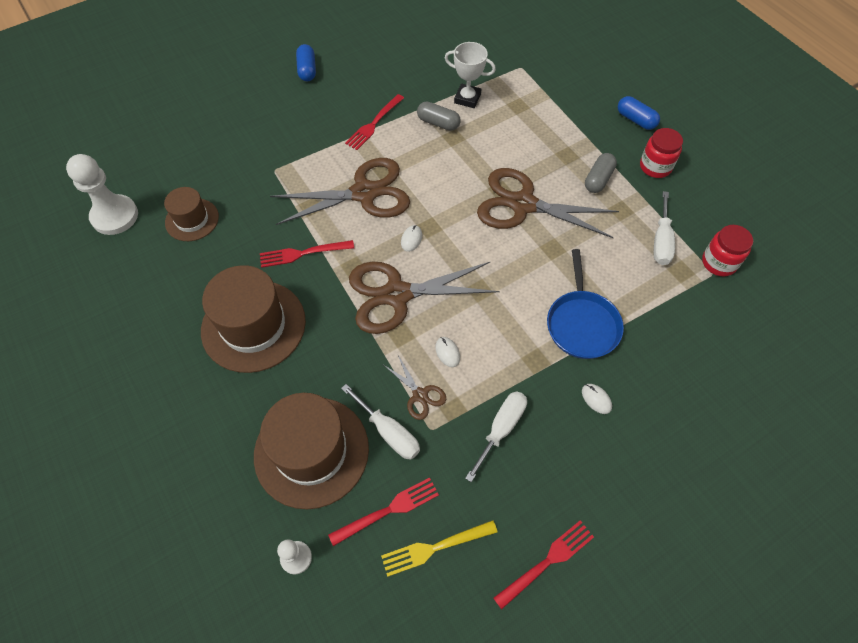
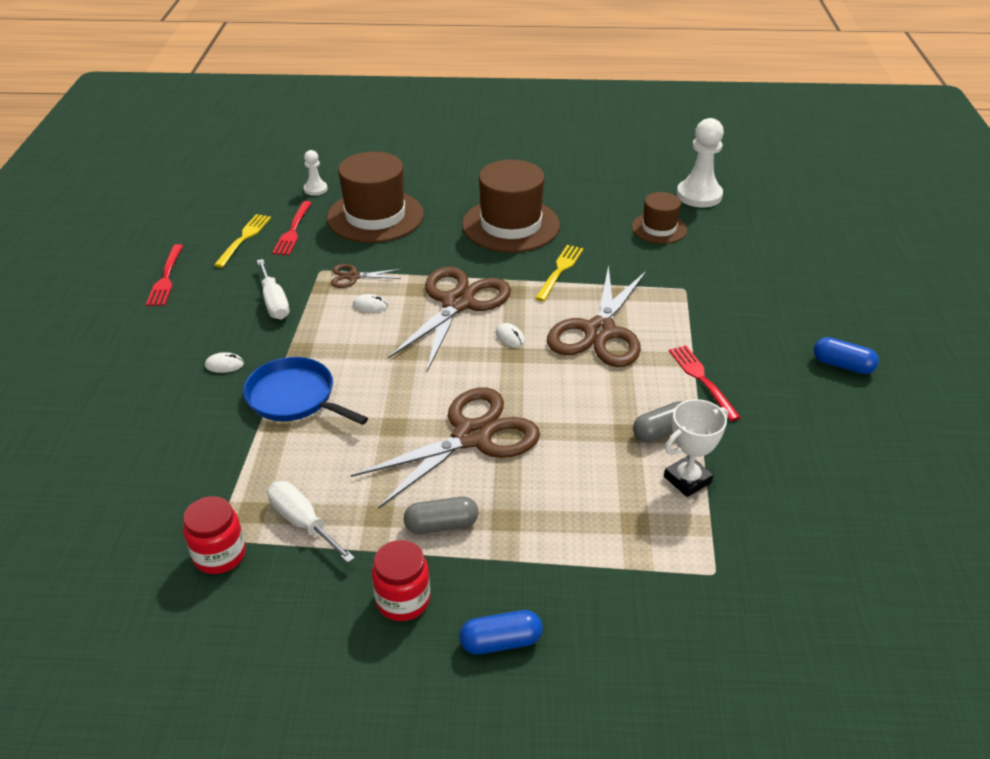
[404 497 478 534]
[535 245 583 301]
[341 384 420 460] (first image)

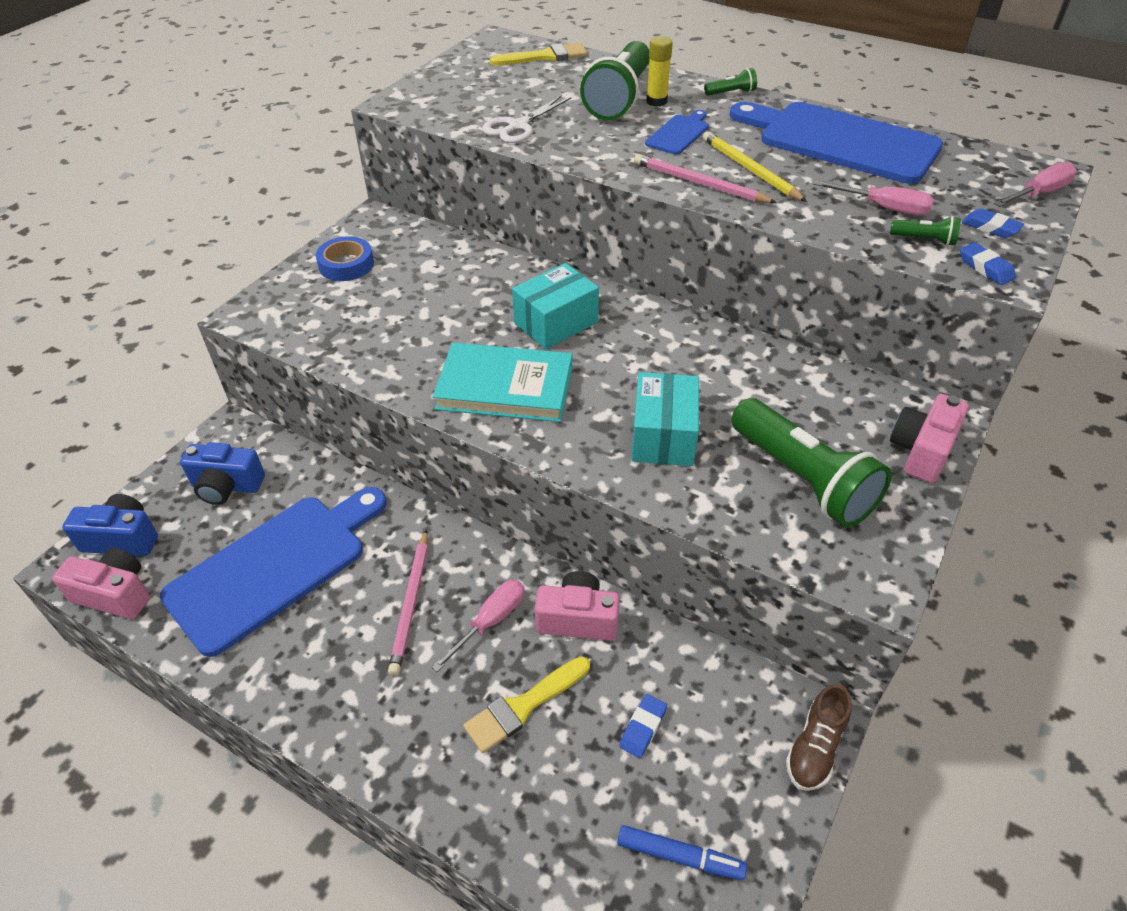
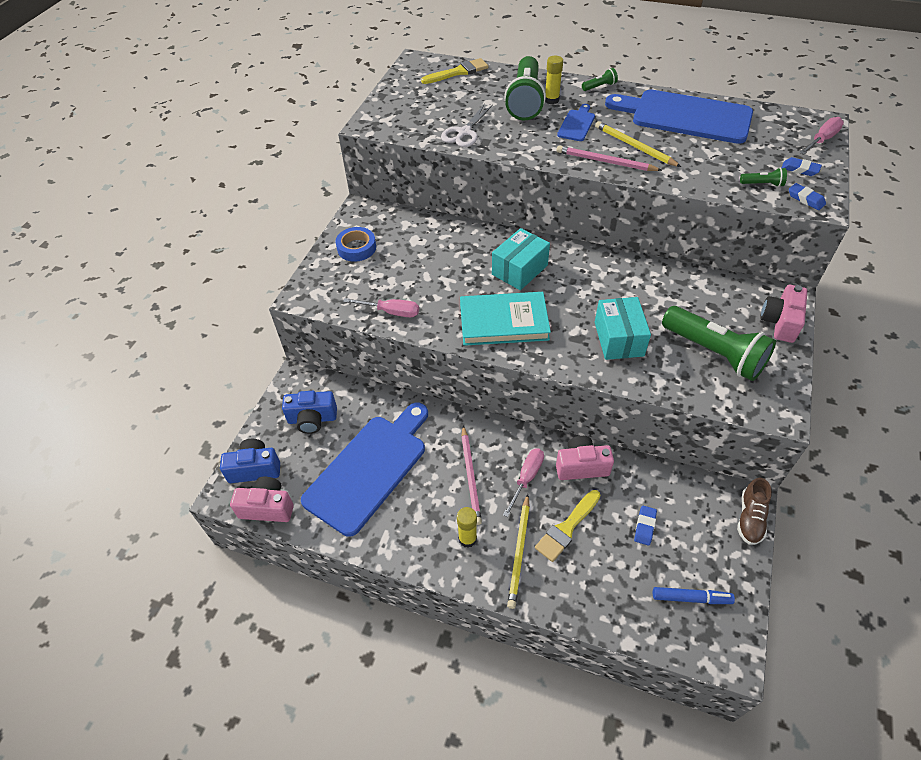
[343 298 419 317]
[457 507 477 548]
[507 494 530 609]

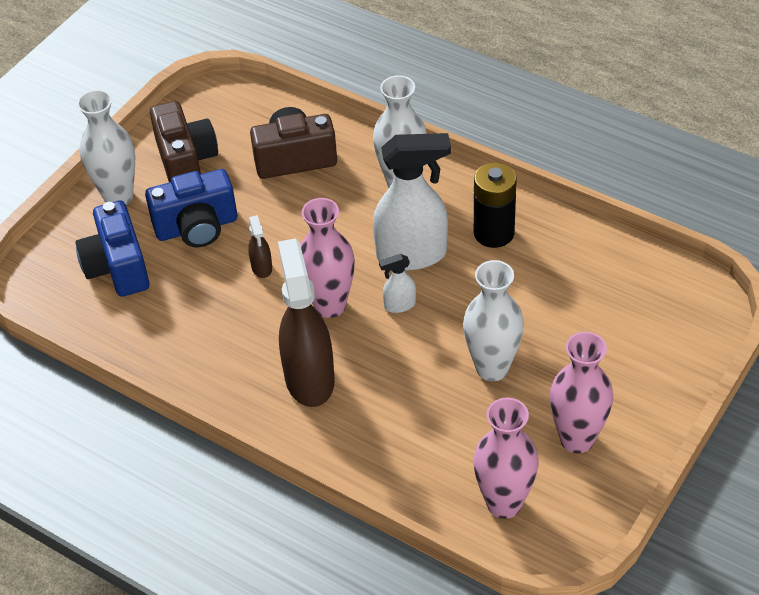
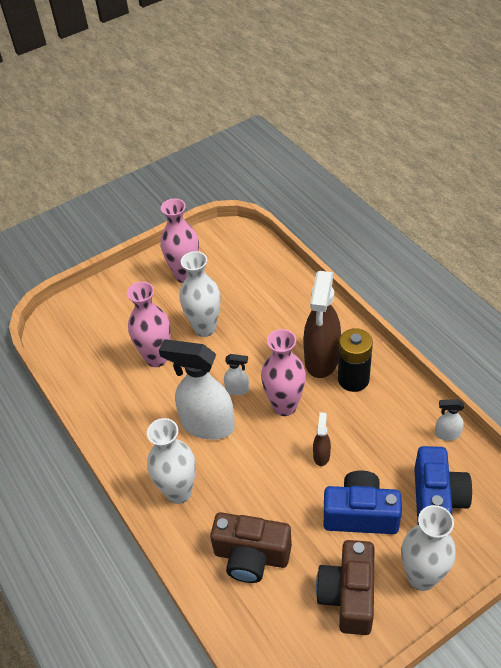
[127 282 171 367]
[338 328 373 392]
[435 399 464 441]

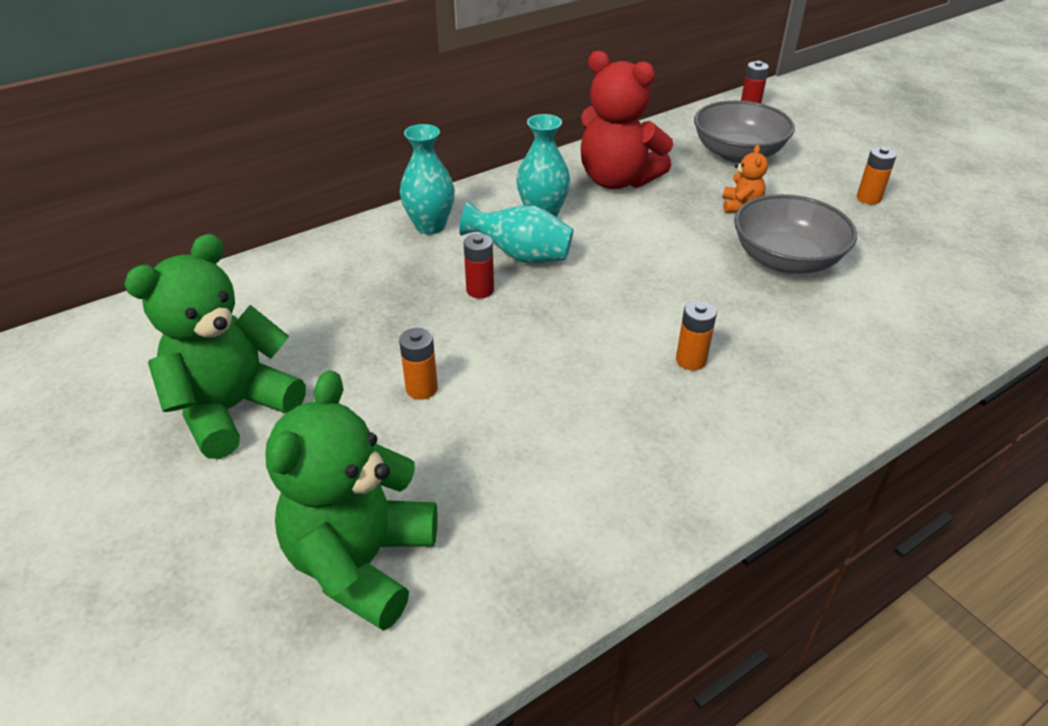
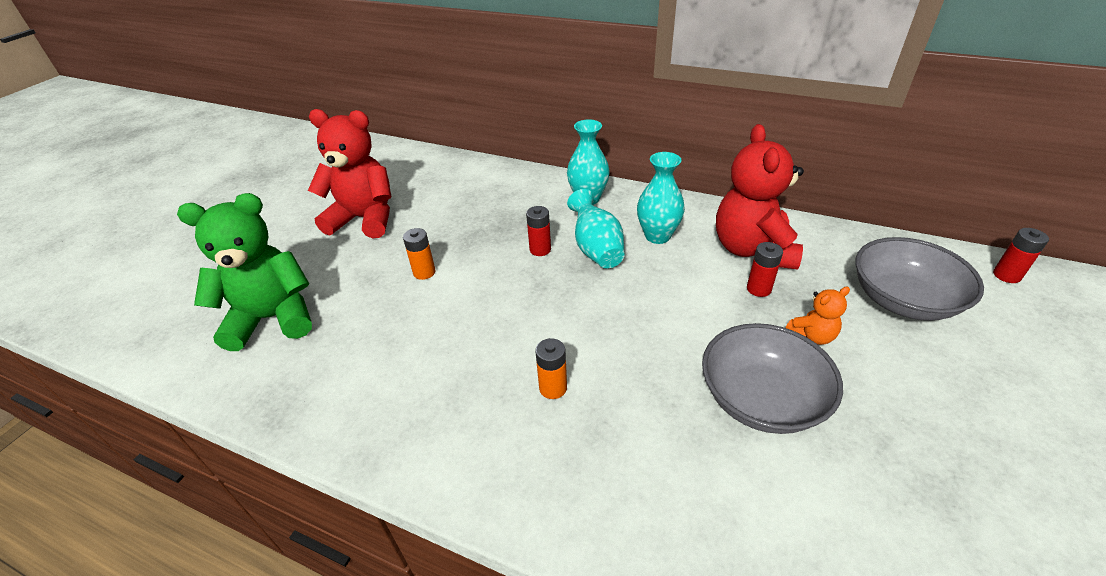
[308 109 391 238]
[747 242 783 297]
[857 147 897 204] (first image)

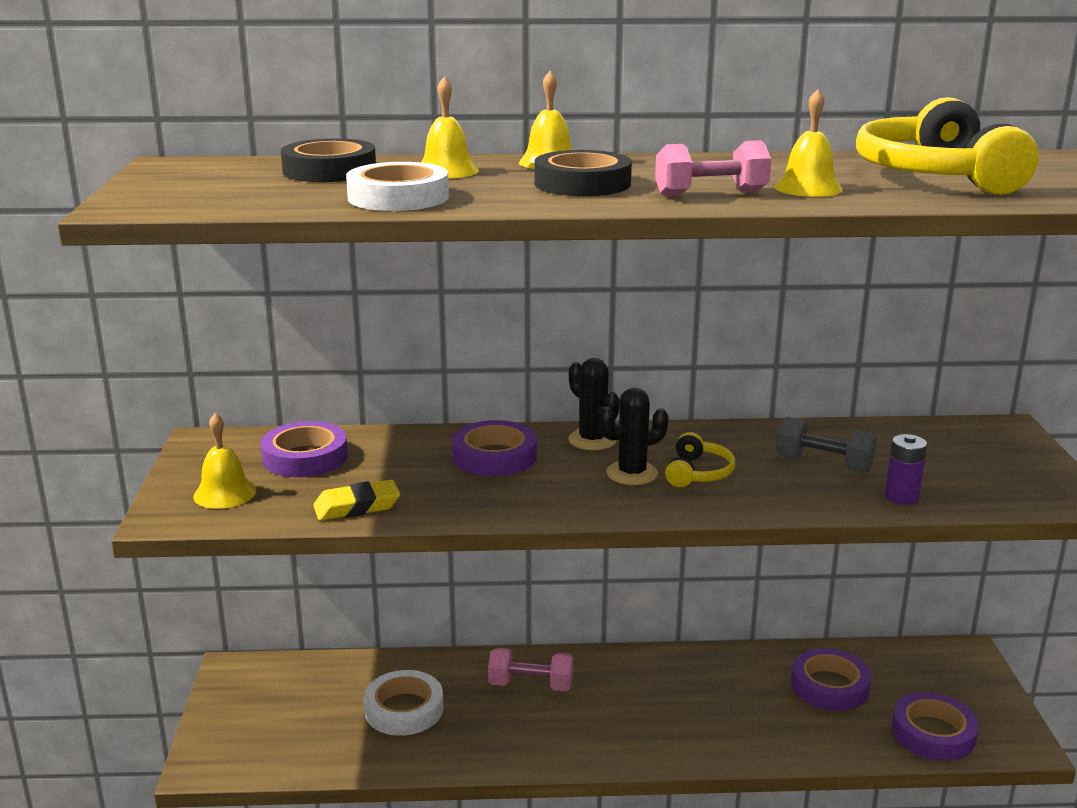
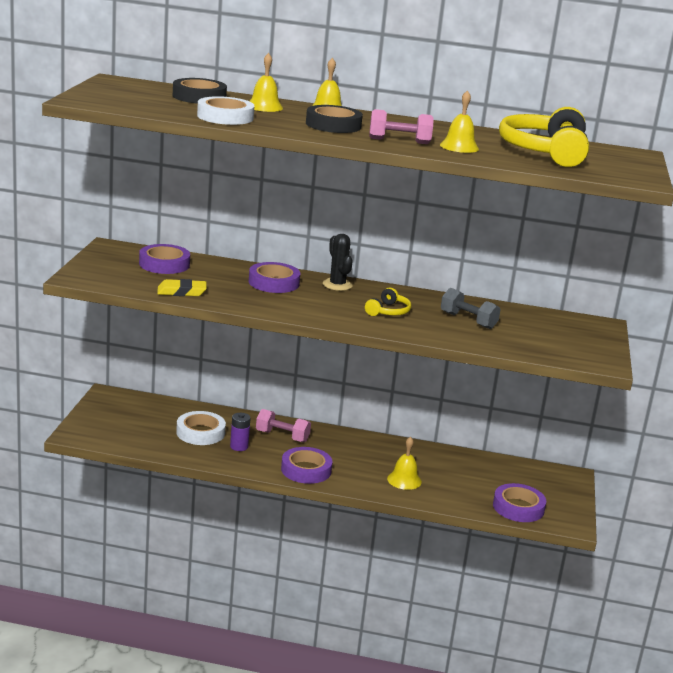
[230 413 251 451]
[281 447 332 484]
[387 437 422 490]
[599 388 669 485] (first image)

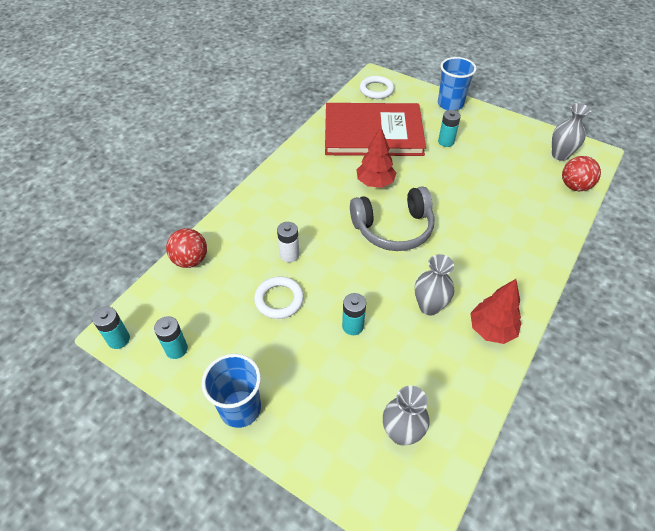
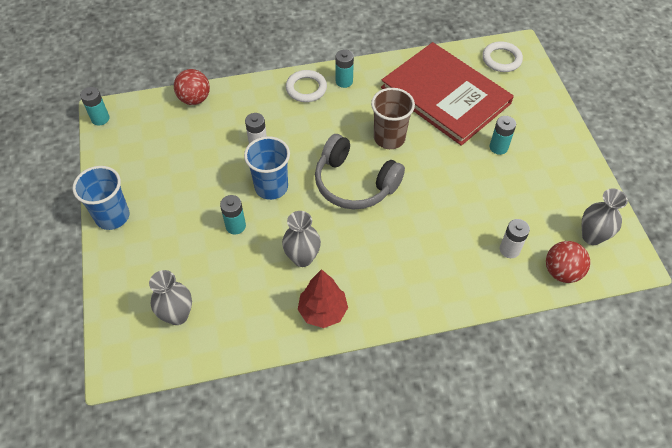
[244 136 290 200]
[286 70 327 102]
[336 50 354 88]
[371 88 415 149]
[500 219 530 258]

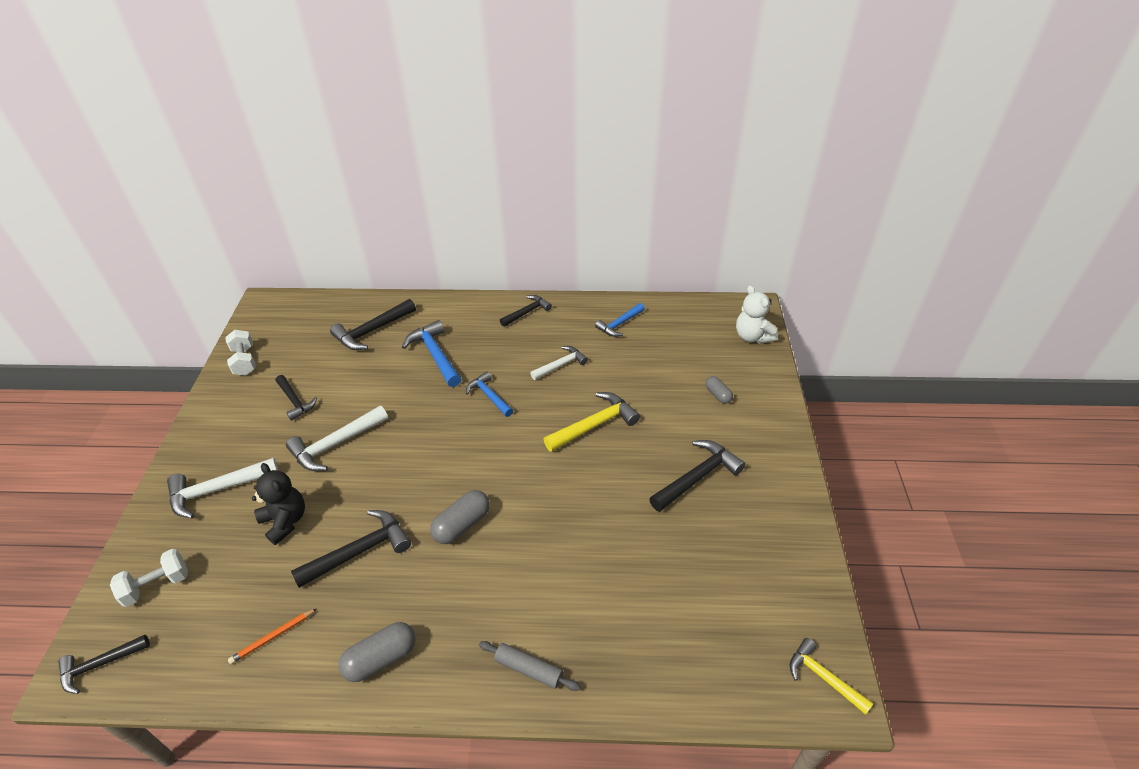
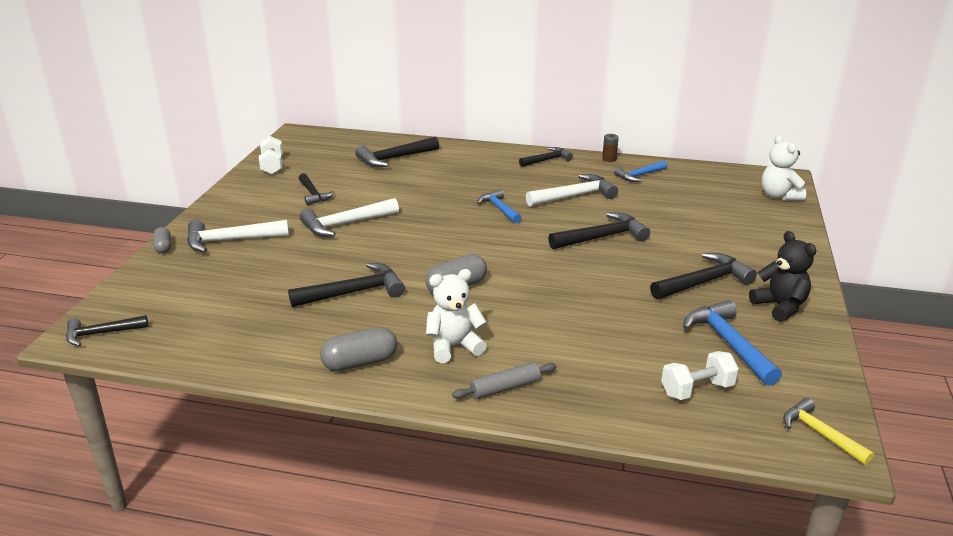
[153 227 171 253]
[426 269 487 363]
[452 362 556 399]
[526 174 618 207]
[548 212 650 249]
[602 134 619 162]
[661 351 739 400]
[683 300 782 386]
[749 231 817 322]
[228 609 316 664] (first image)

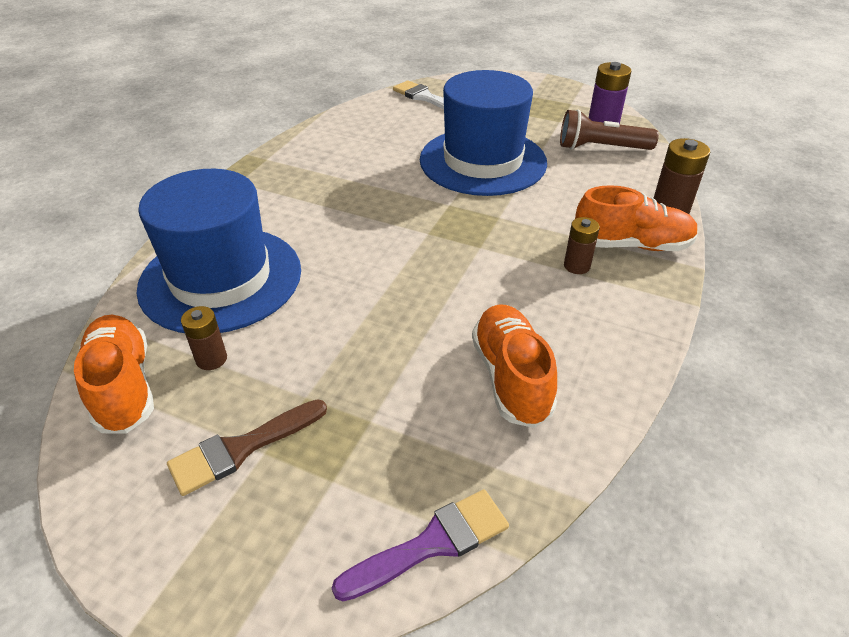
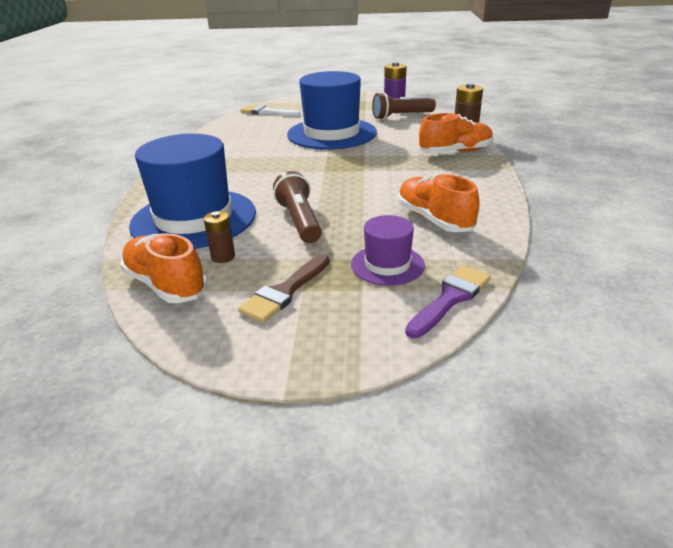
[273 171 322 243]
[351 215 425 286]
[564 217 600 274] (first image)

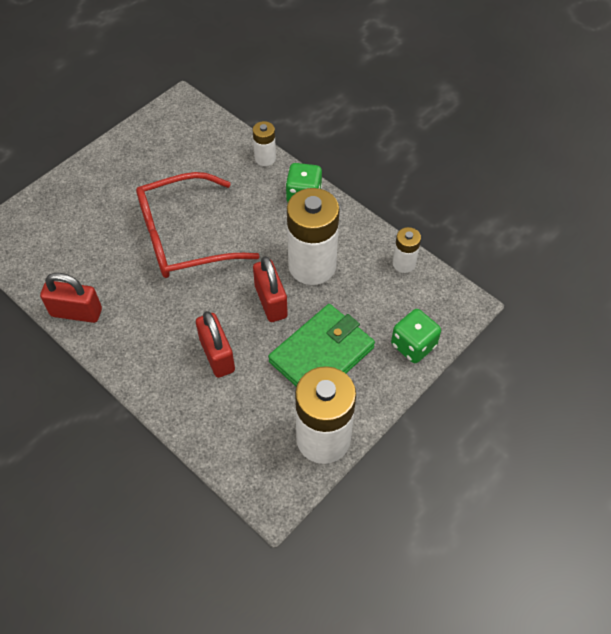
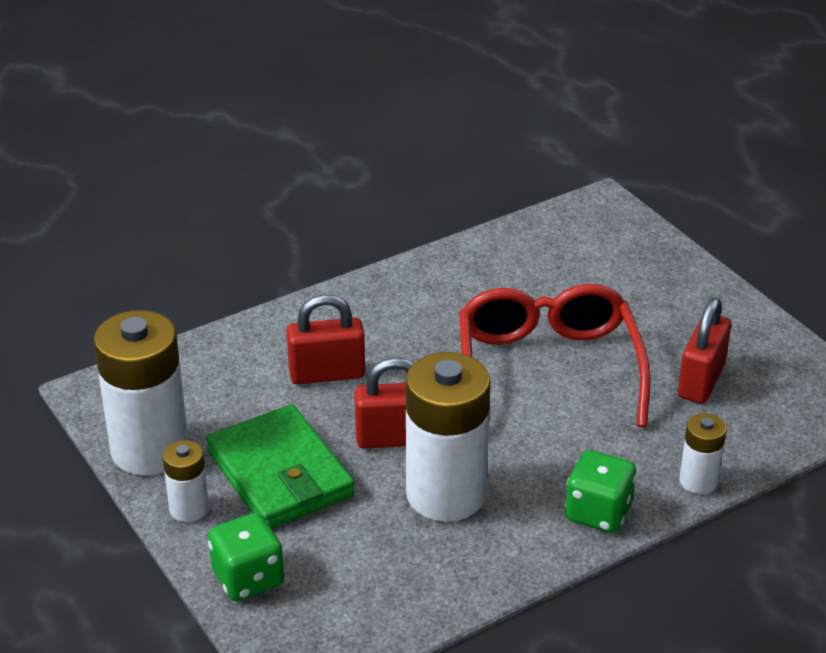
[163 440 209 522]
[678 297 731 404]

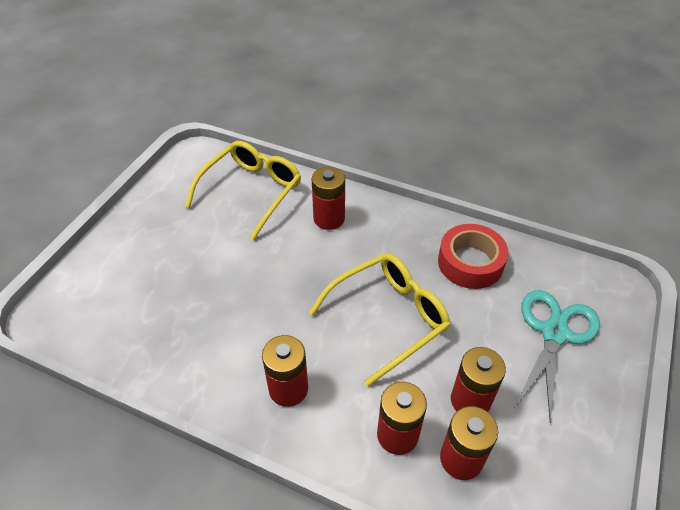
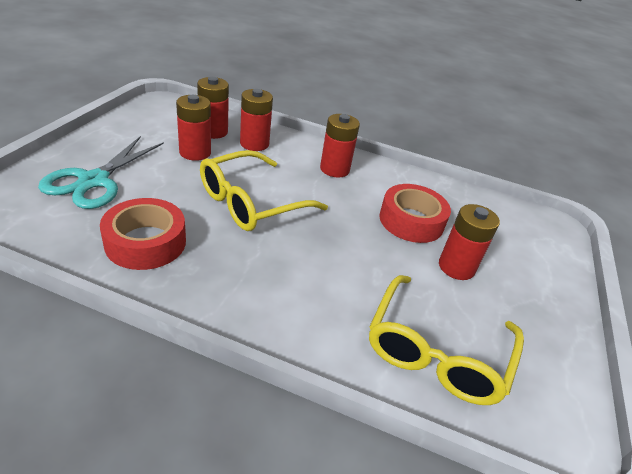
[379 184 451 243]
[439 204 500 280]

